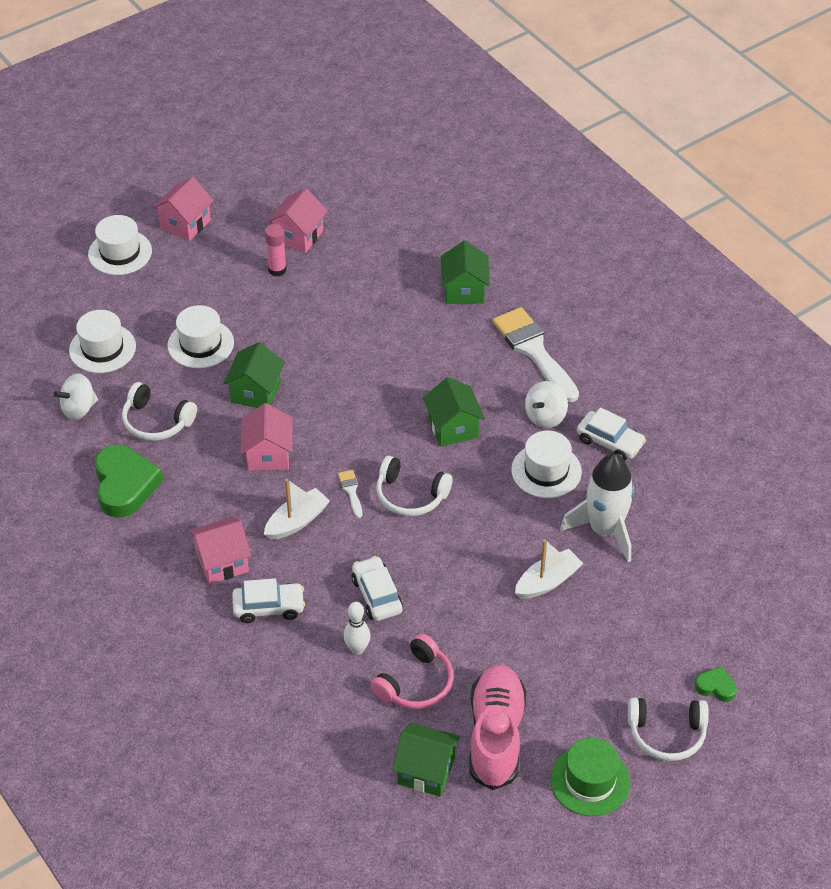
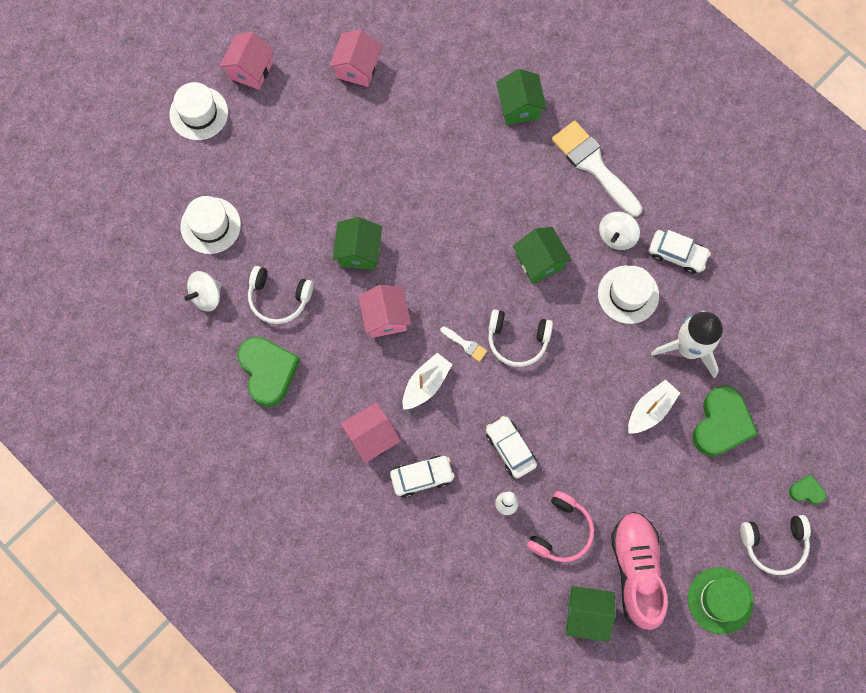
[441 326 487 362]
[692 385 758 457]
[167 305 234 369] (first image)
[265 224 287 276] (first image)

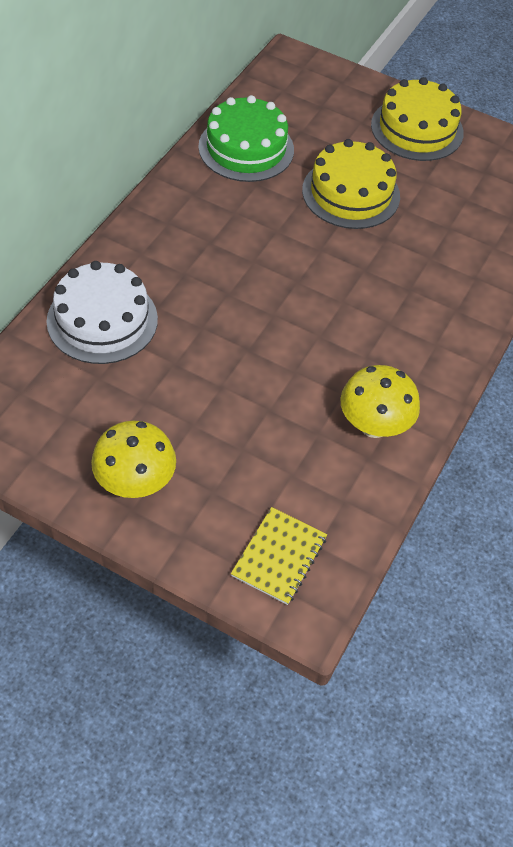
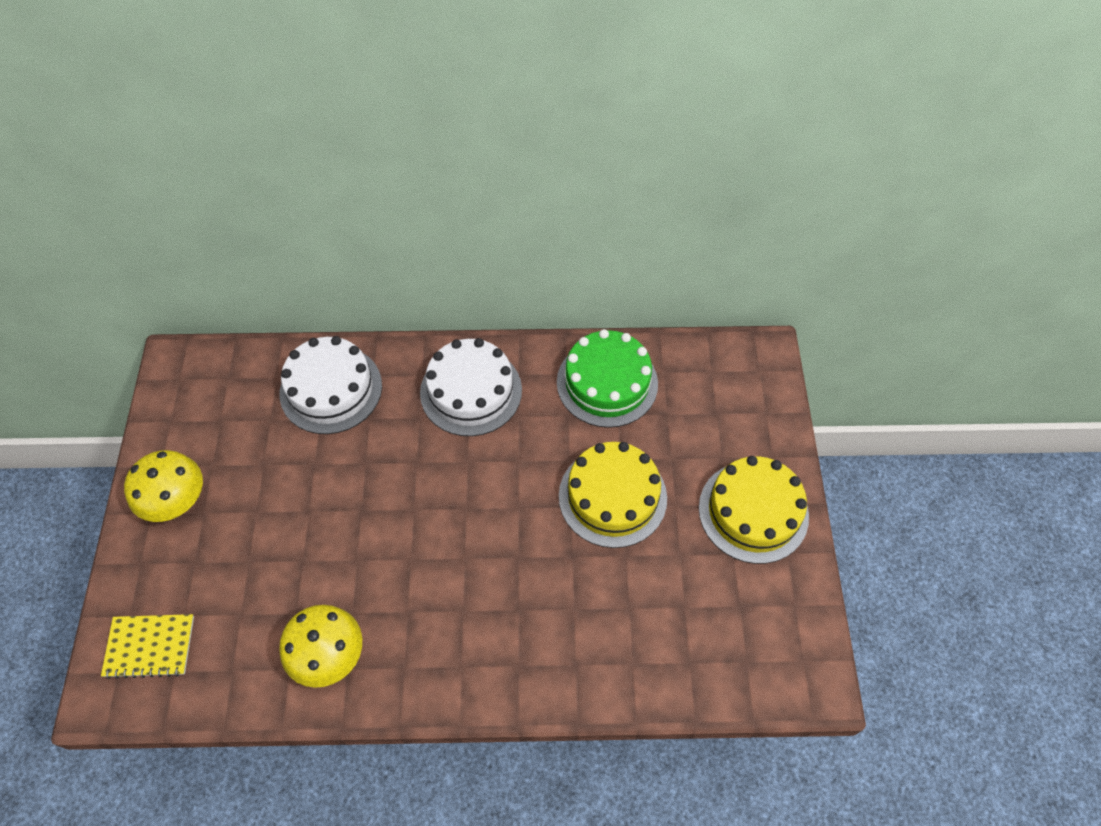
[420 338 522 436]

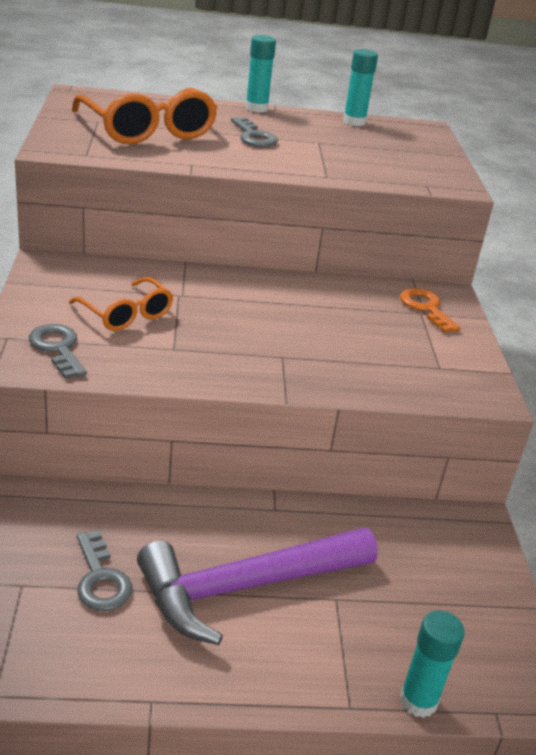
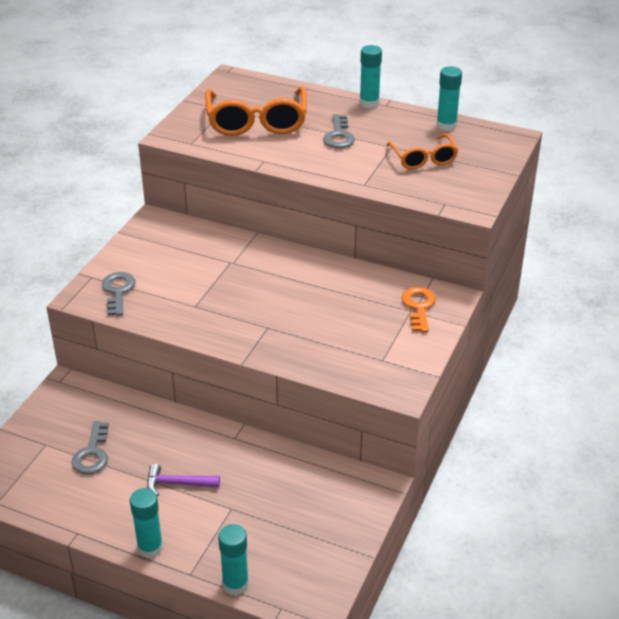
[130 488 163 558]
[147 464 220 496]
[387 134 458 170]

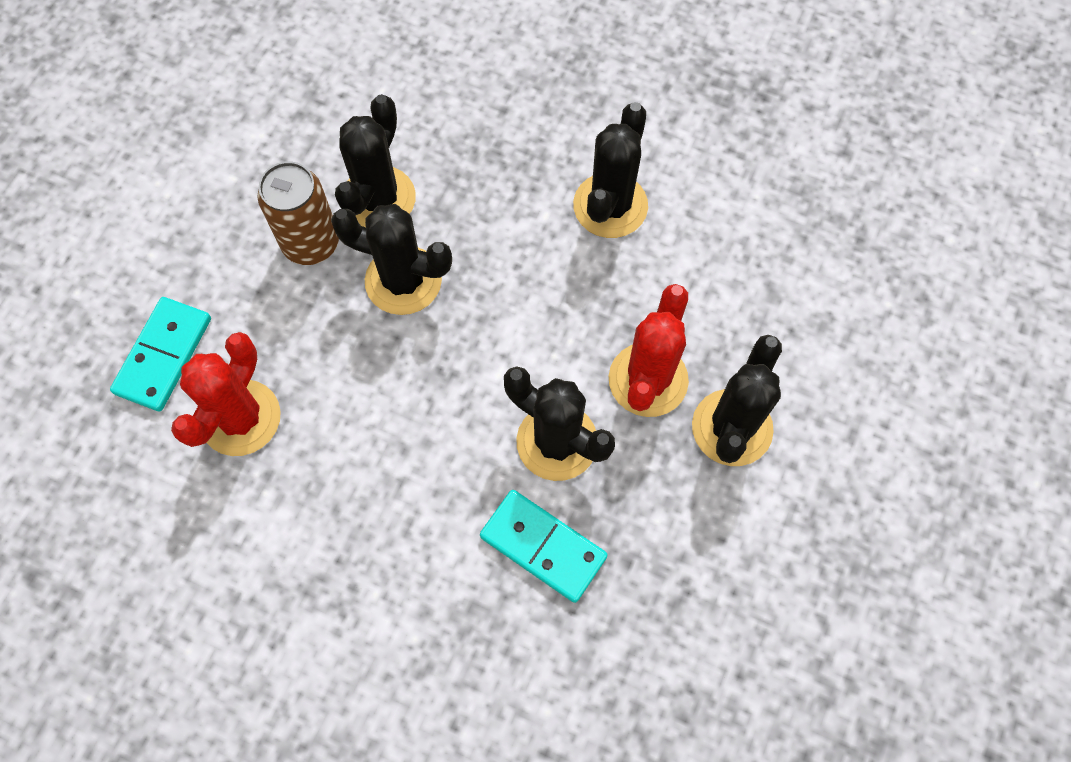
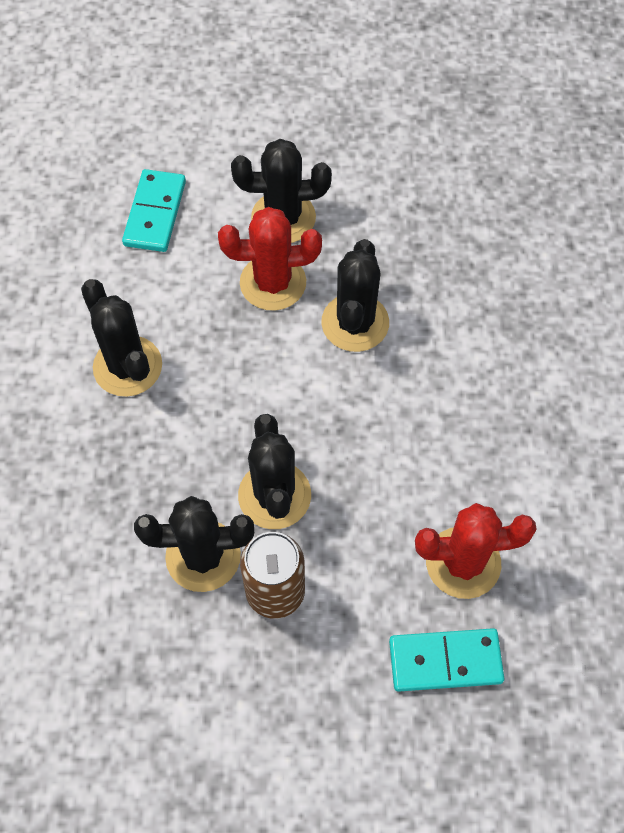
[81 279 162 397]
[122 169 186 252]

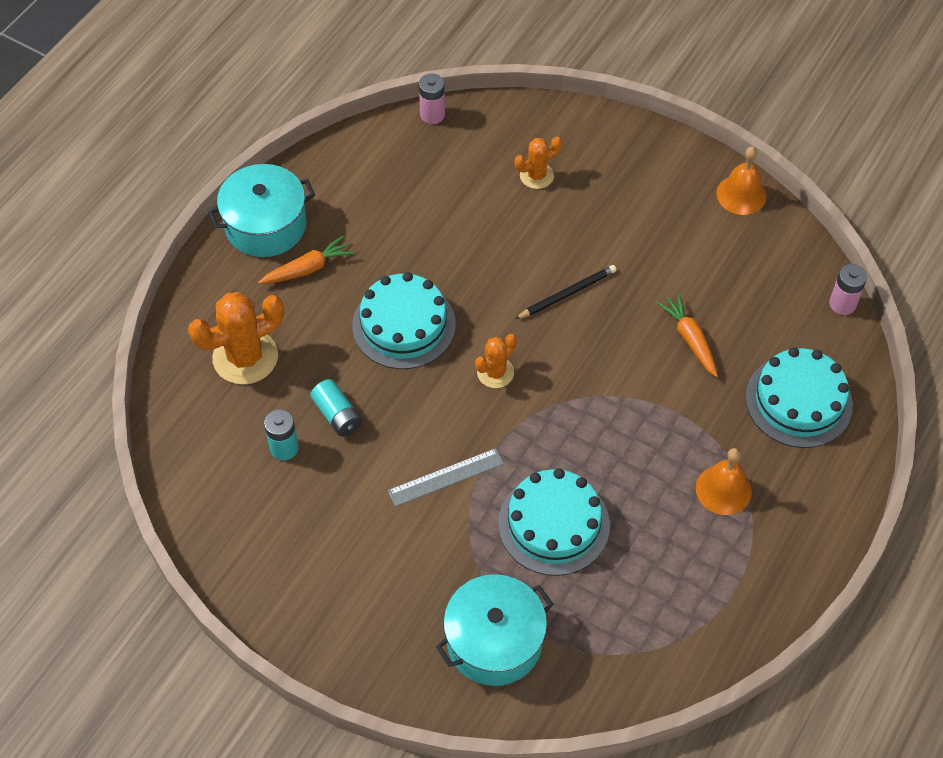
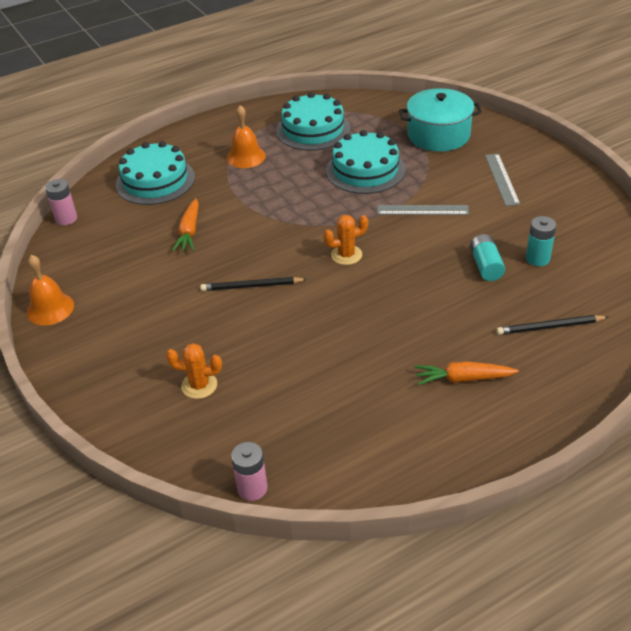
[276 92 350 151]
[485 154 520 206]
[496 315 608 335]
[208 164 315 257] (first image)

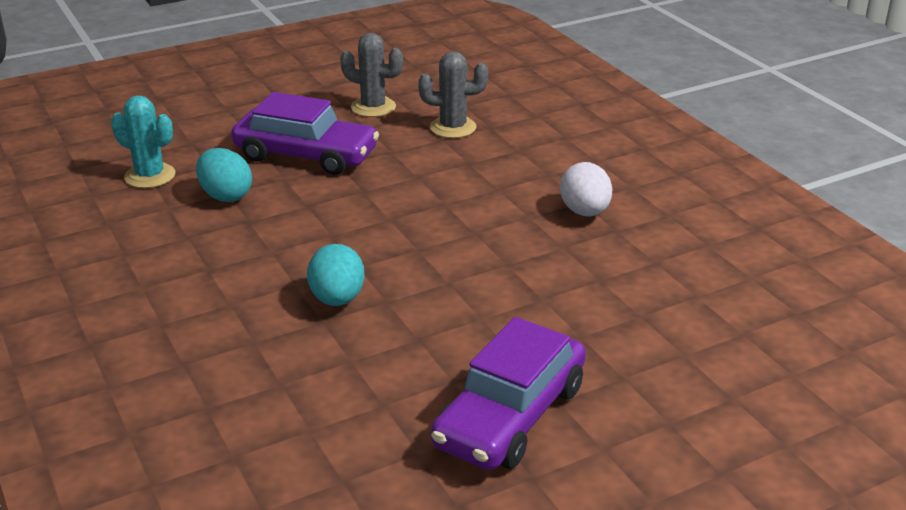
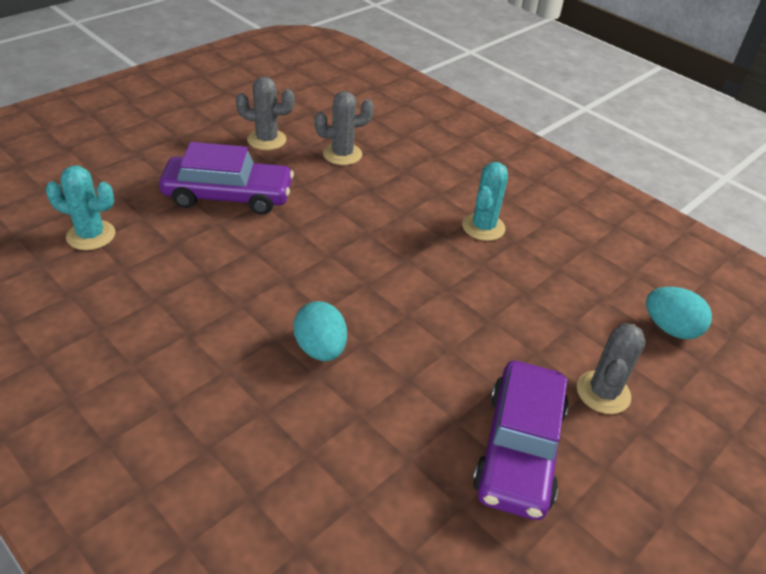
[462 162 508 241]
[577 323 646 414]
[646 287 712 339]

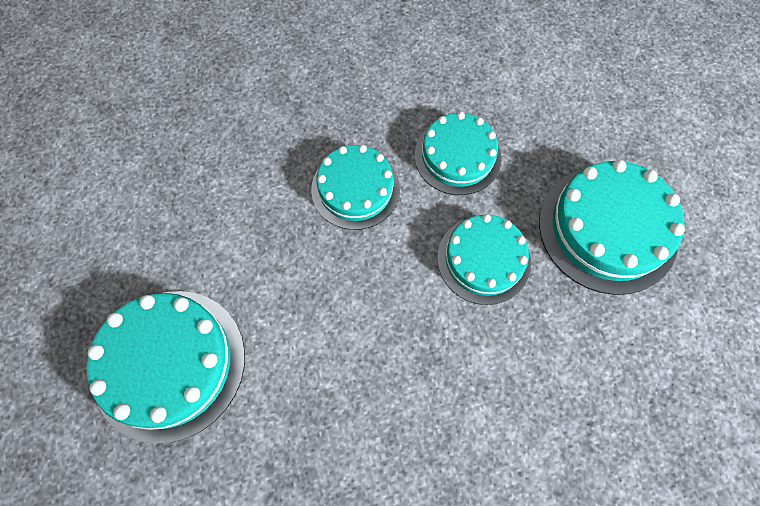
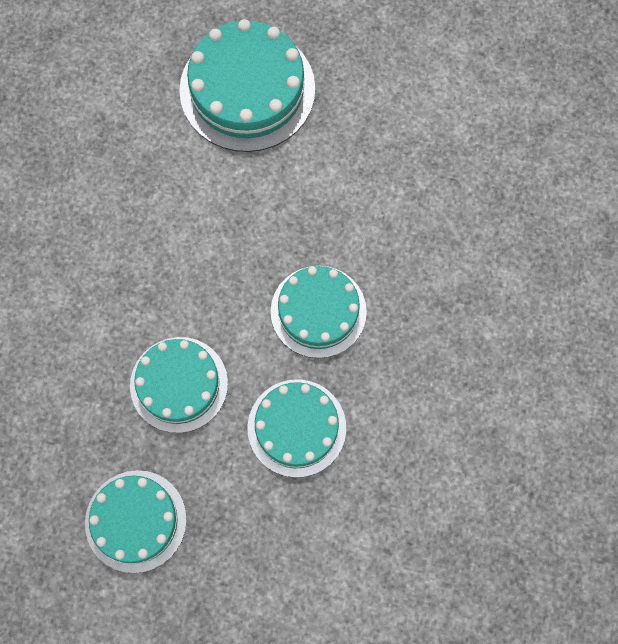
[85 470 187 573]

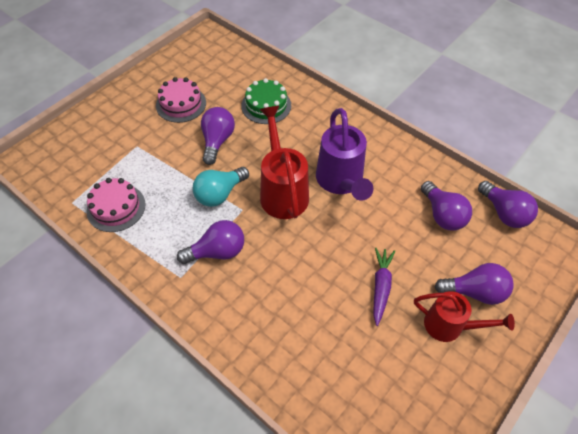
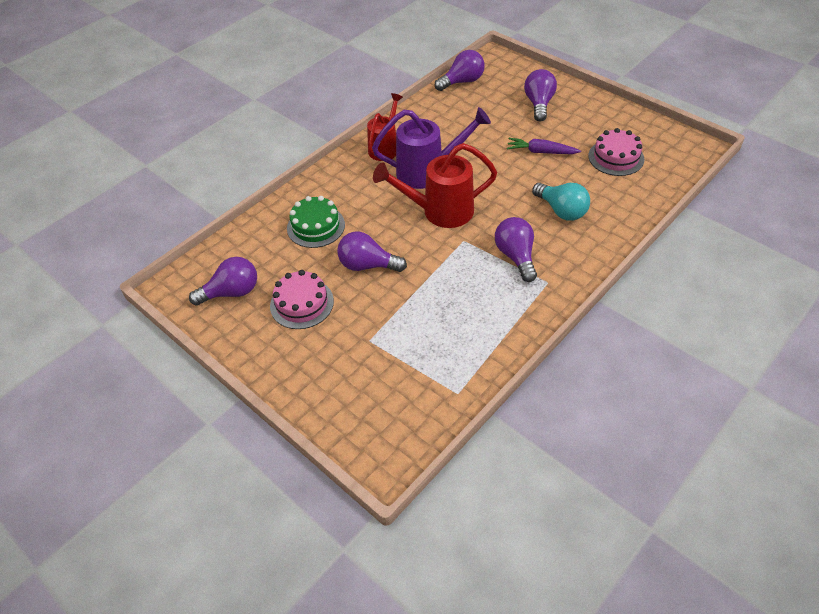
[189 257 257 306]
[367 93 403 161]
[532 183 590 221]
[588 128 644 176]

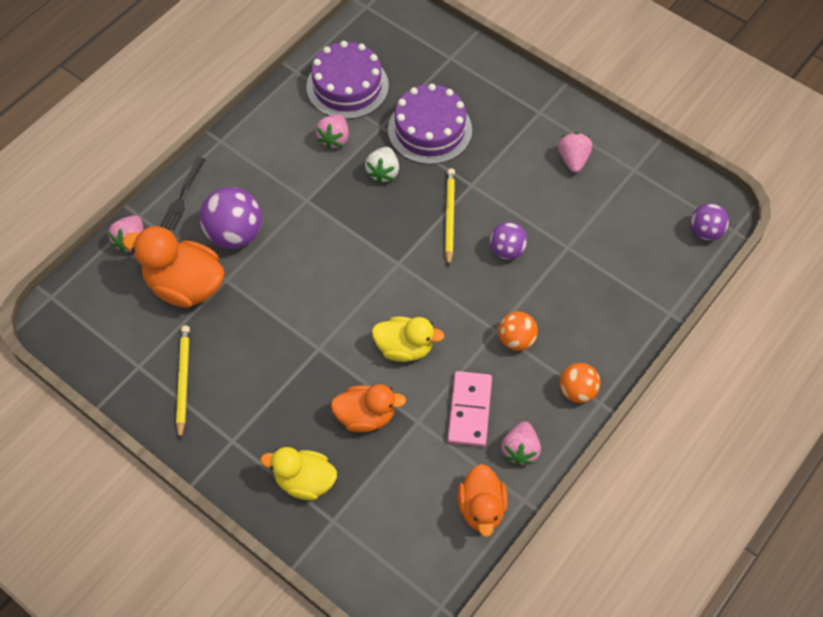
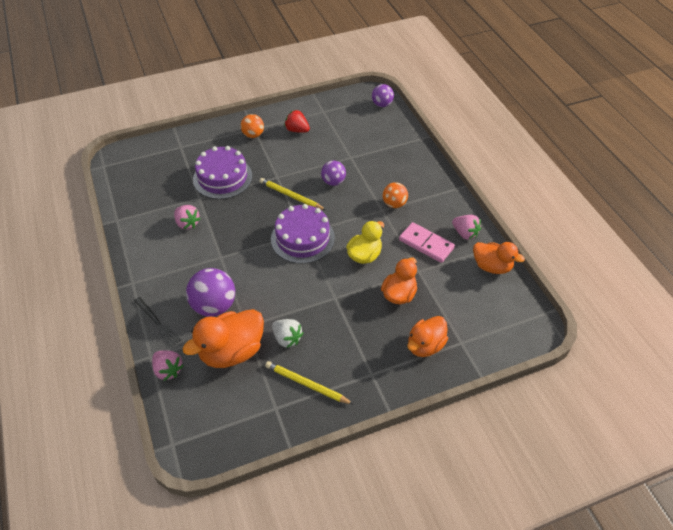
[241 114 264 138]
[271 204 335 264]
[272 319 303 348]
[284 110 310 133]
[407 316 448 357]

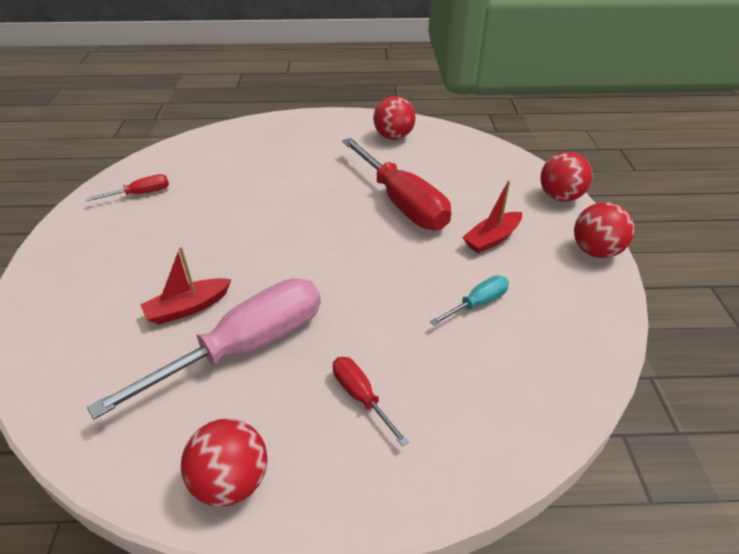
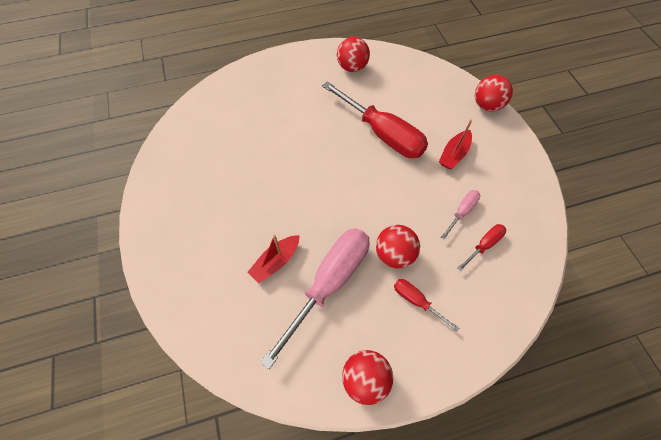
[376 225 420 269]
[441 190 480 240]
[457 224 506 271]

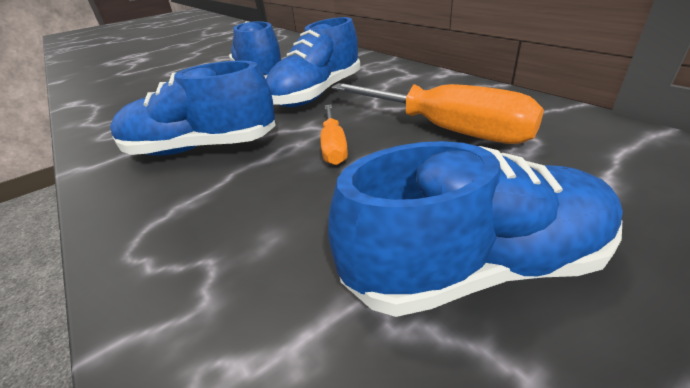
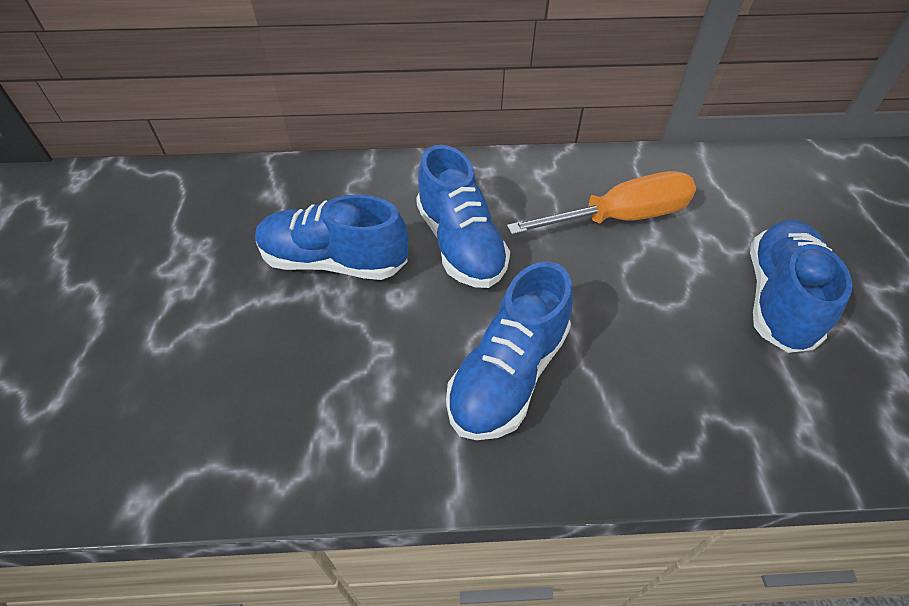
[321 105 348 165] (first image)

